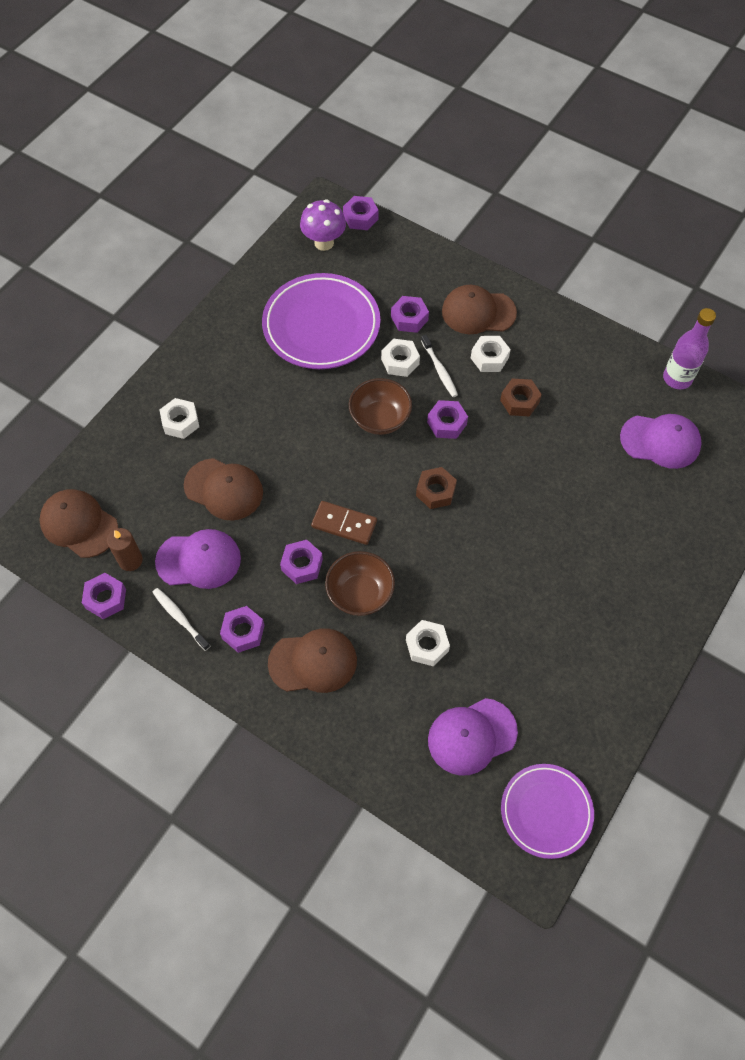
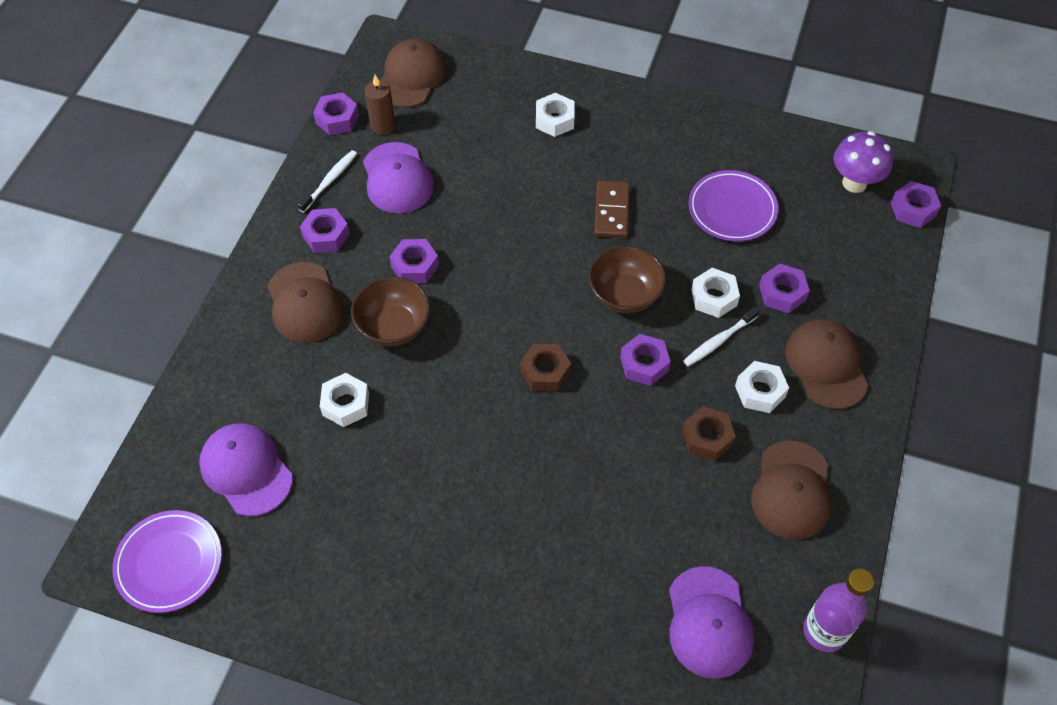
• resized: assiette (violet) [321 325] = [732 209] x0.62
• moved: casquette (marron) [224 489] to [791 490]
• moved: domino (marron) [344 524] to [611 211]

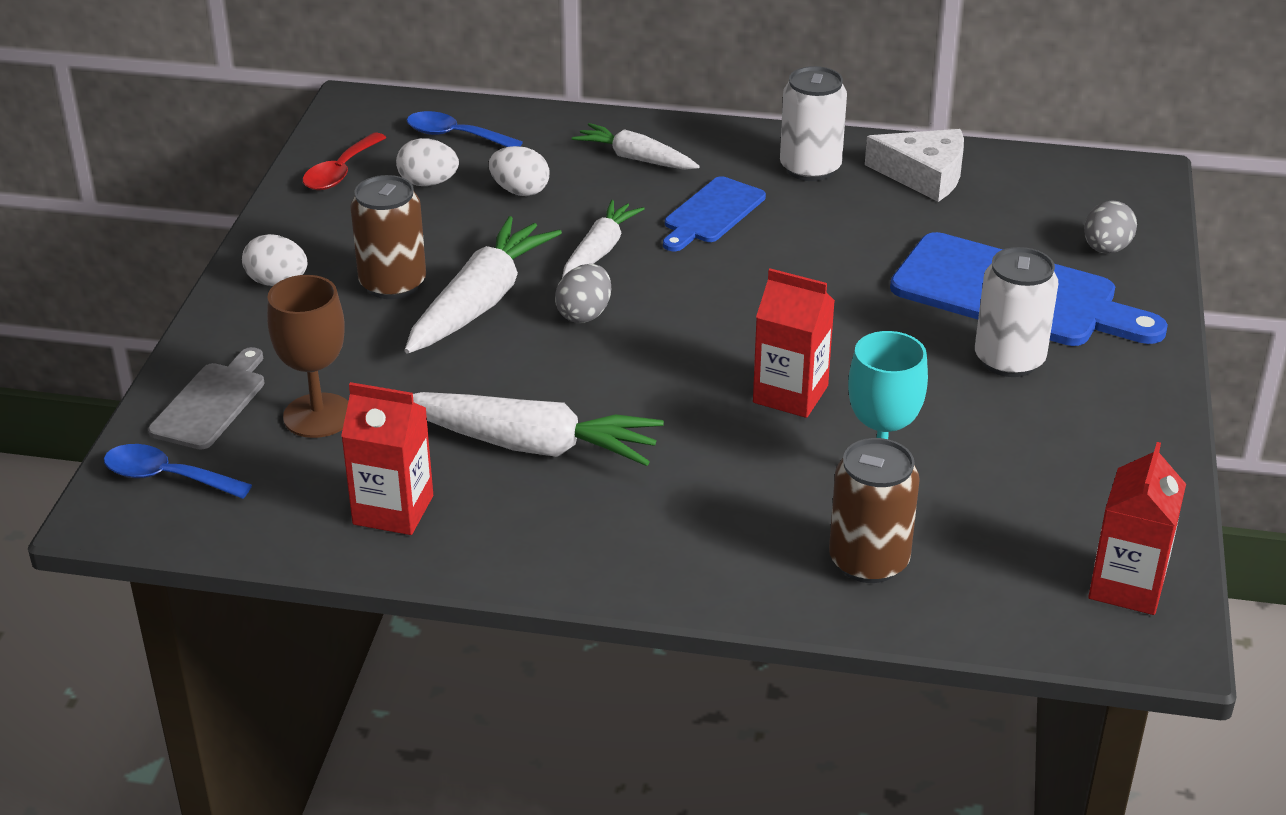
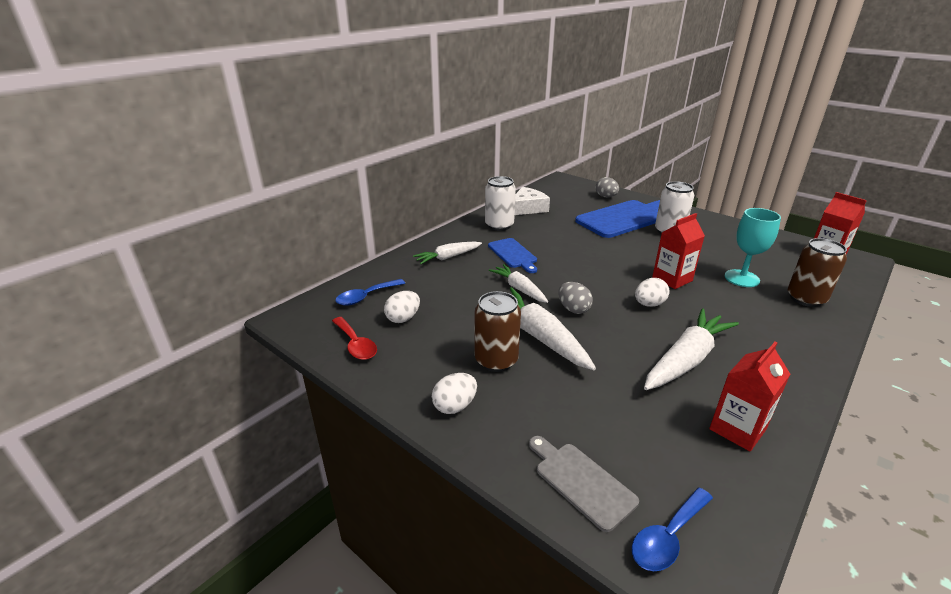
• moved: œuf (blanc) [520 191] to [649 304]
• removed: verre à pied (marron) [318 416]

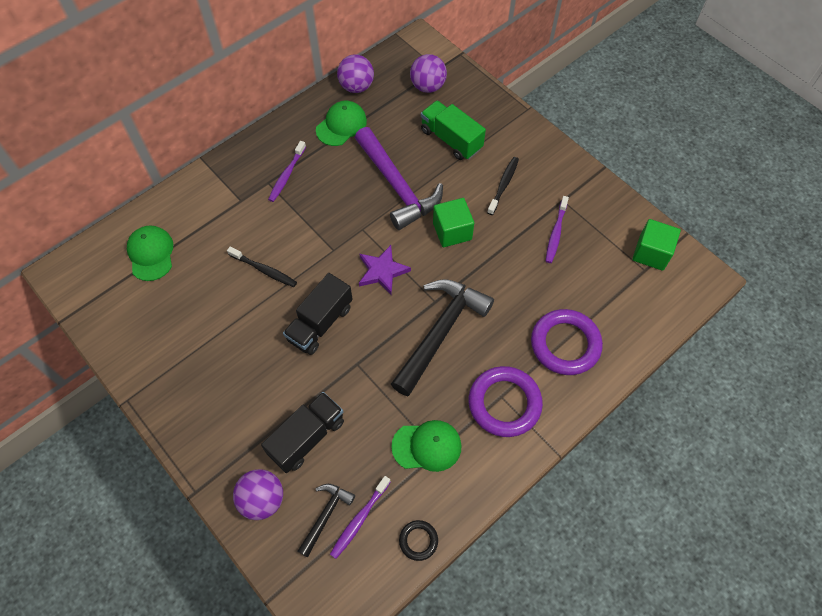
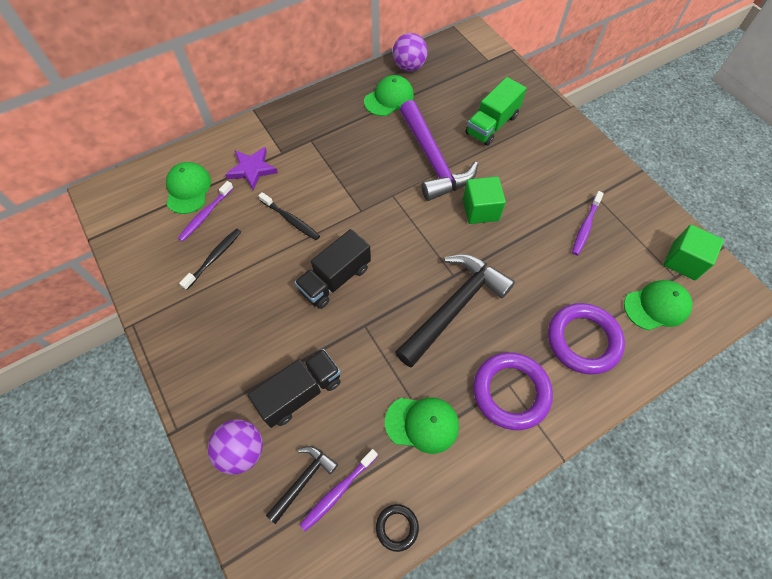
• removed: balle (violet) [428 86]
• turned: camion (vert) [451 139] = [492 125] 105 degrees counterclockwise
• moved: brosse à dents (violet) [287 175] to [205 215]
• moved: brosse à dents (noir) [503 185] to [214 258]
• moved: étoile (violet) [382 271] to [252 169]
• added: casquette (vert) [656 306]

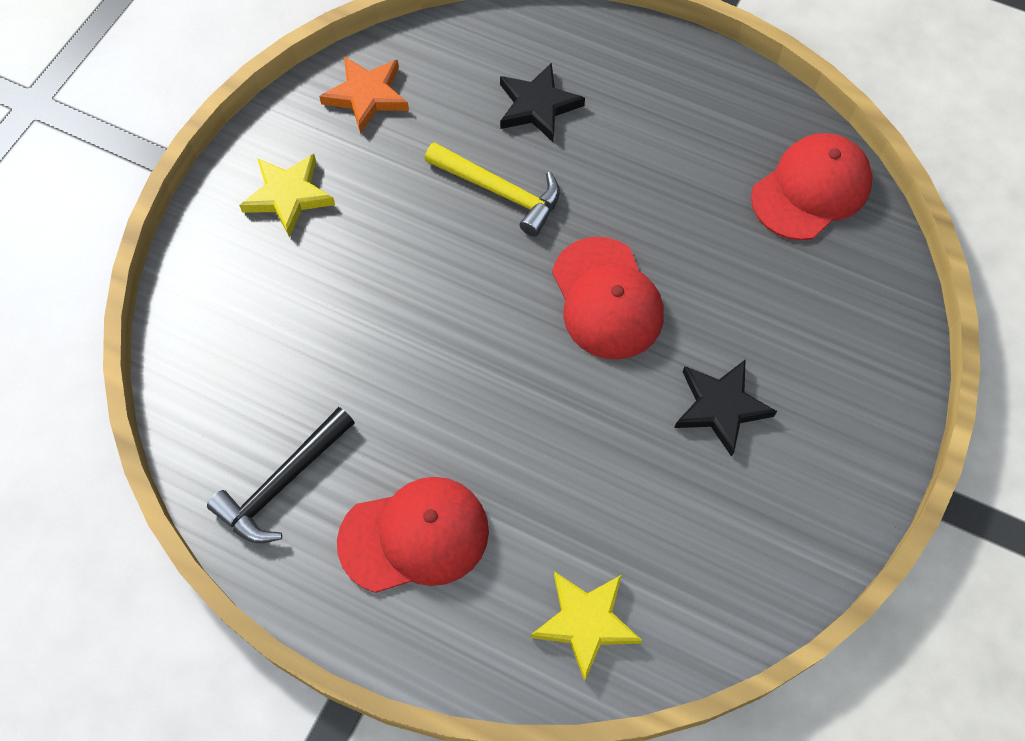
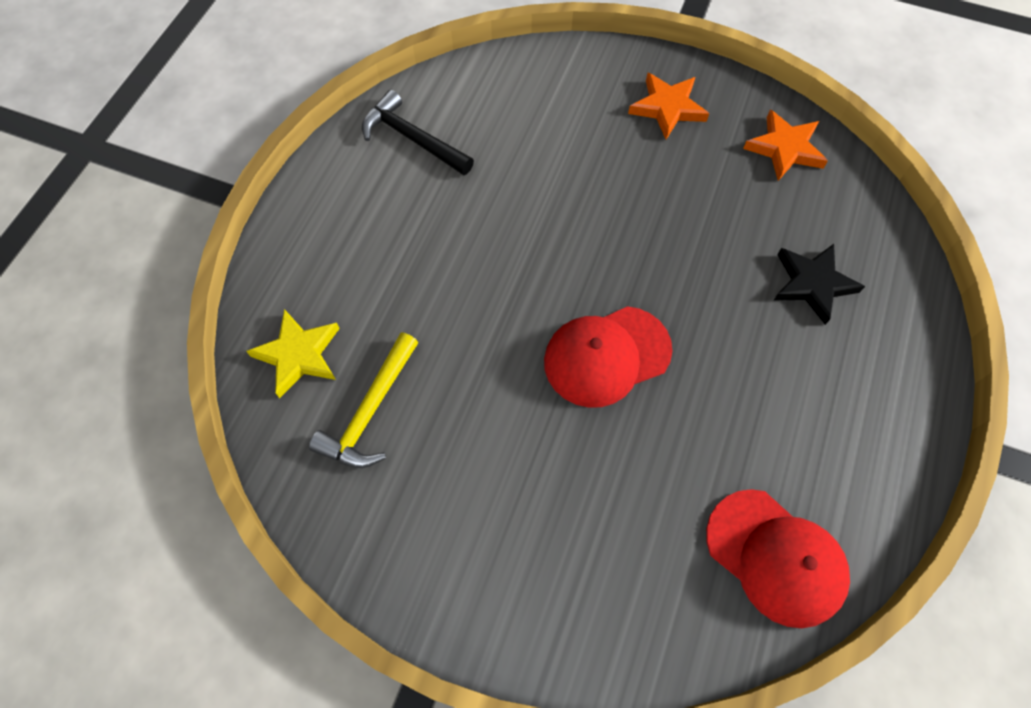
• moved: marteau (jaune) [499 191] to [370 411]
• recoloured: étoile (jaune) [288 196] to étoile (orange) [667 108]
• removed: étoile (noir) [720 407]
• removed: casquette (rouge) [414 536]

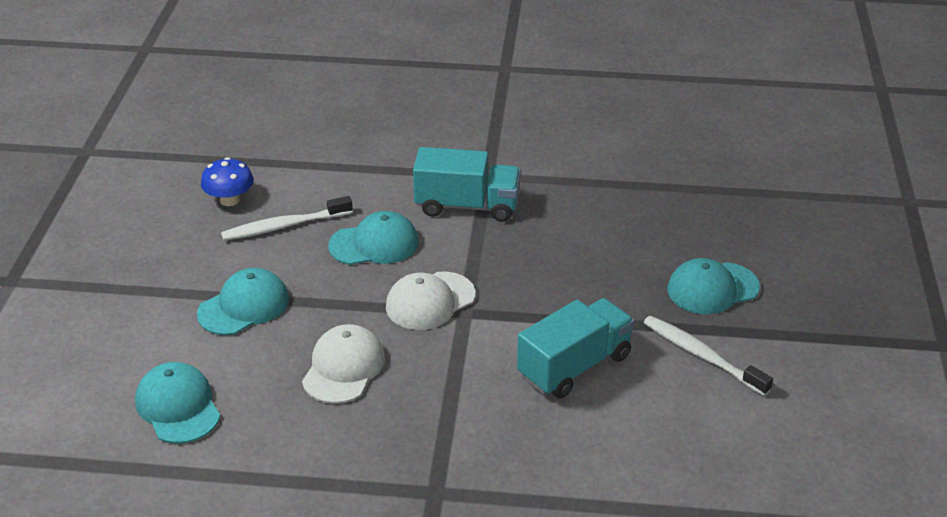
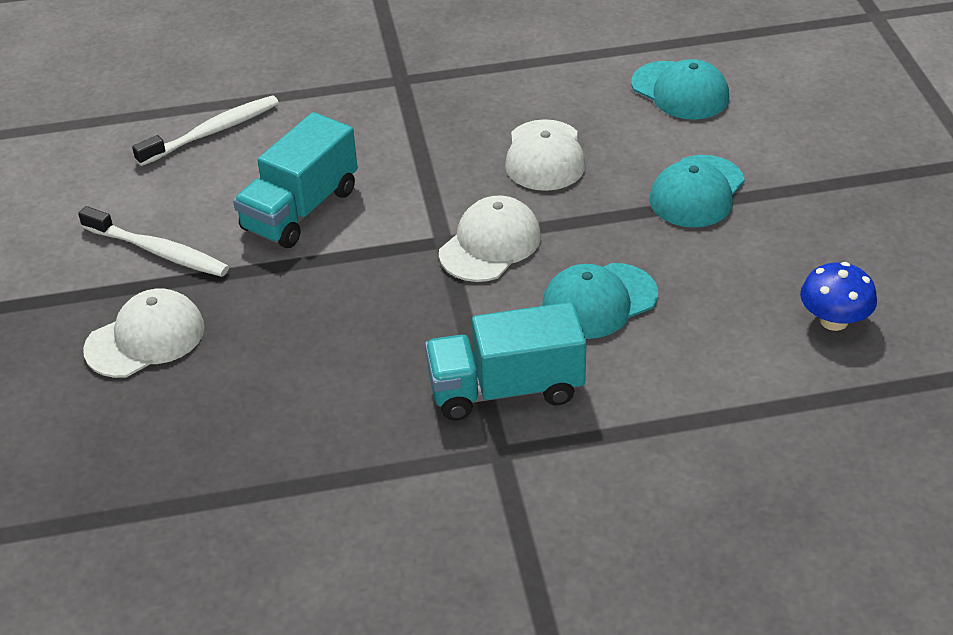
• moved: brosse à dents (blanc) [284 226] to [212 132]
• recoloured: casquette (turquoise) [712 288] to casquette (blanc) [145 338]

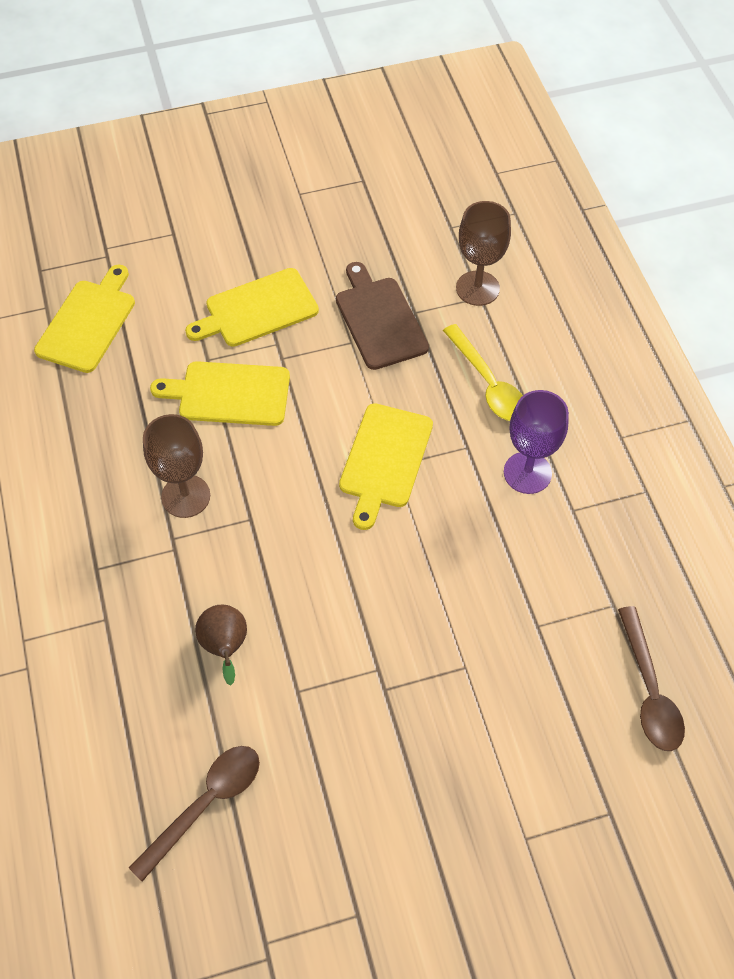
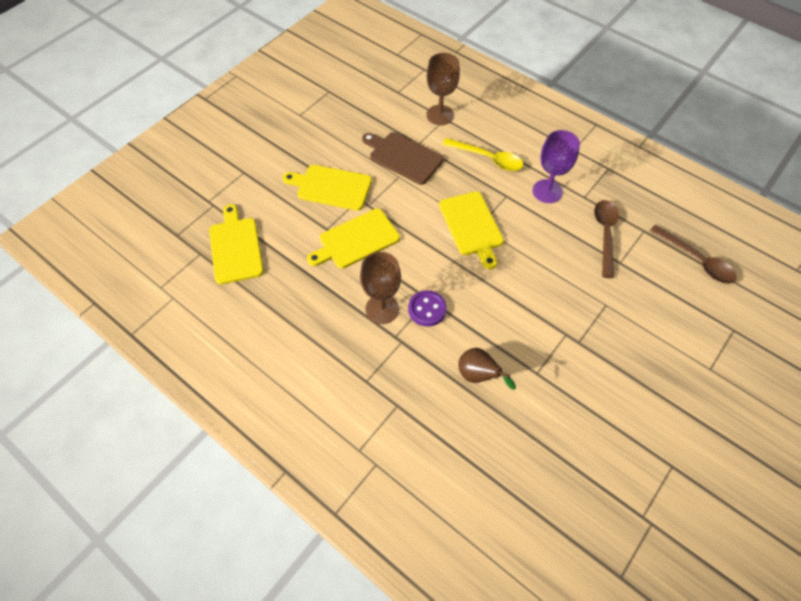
• turned: planche à découper (jaune) [257 309] = [331 187] 75 degrees clockwise
• moved: cuillère (marron) [206 804] to [605 234]
• added: bouton (violet) [427 309]

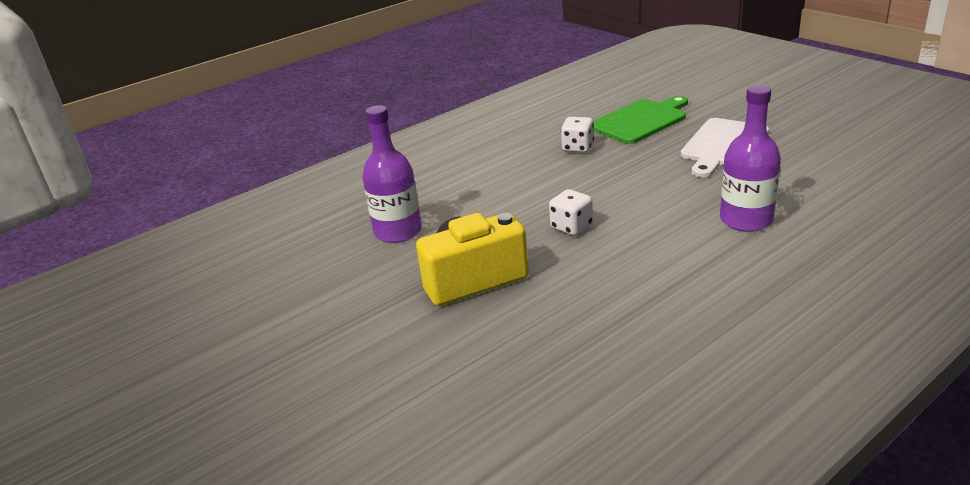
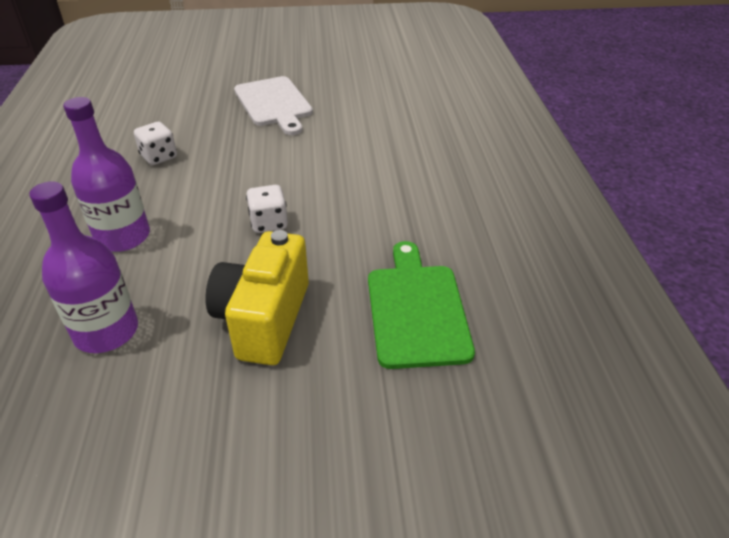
• moved: bouteille (violet) [746 220] to [123 237]
• moved: planche à découper (vert) [641 120] to [416 309]

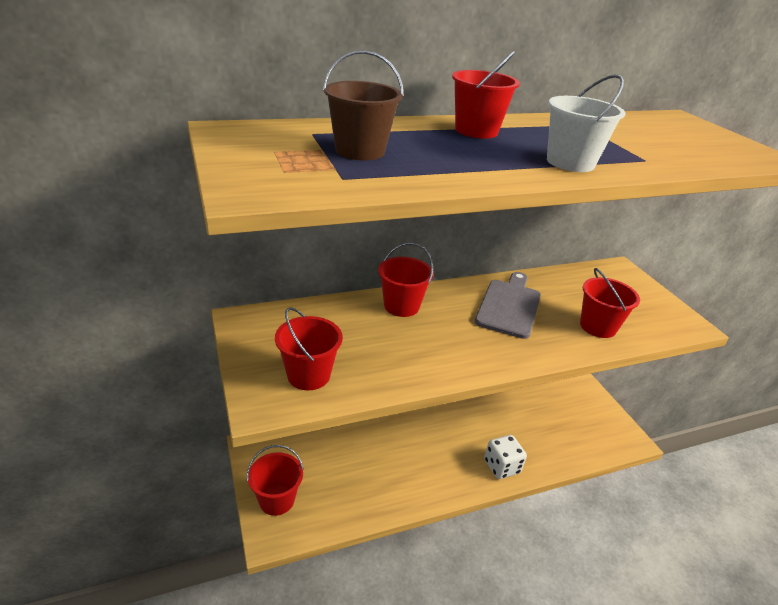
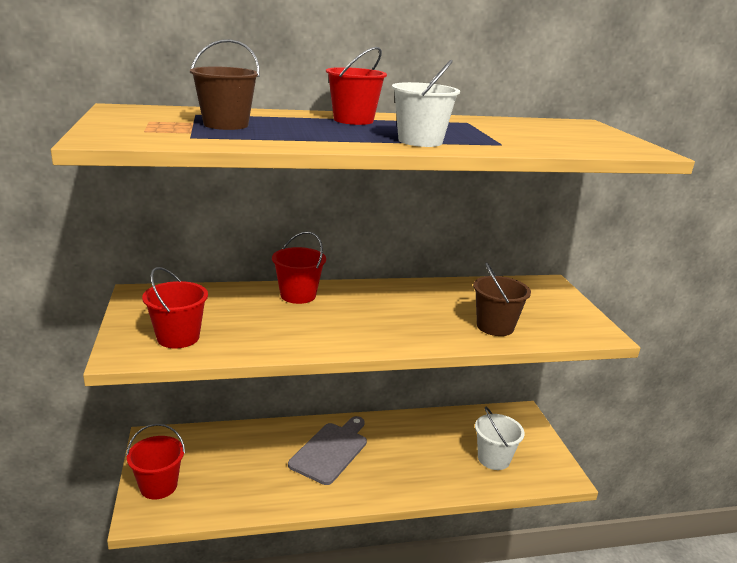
• recoloured: seau (rouge) [598 326] to seau (marron) [495 326]
• moved: planche à découper (gris) [509 306] to [331 451]
• removed: dé (blanc) [501 466]
• added: seau (blanc) [493 459]

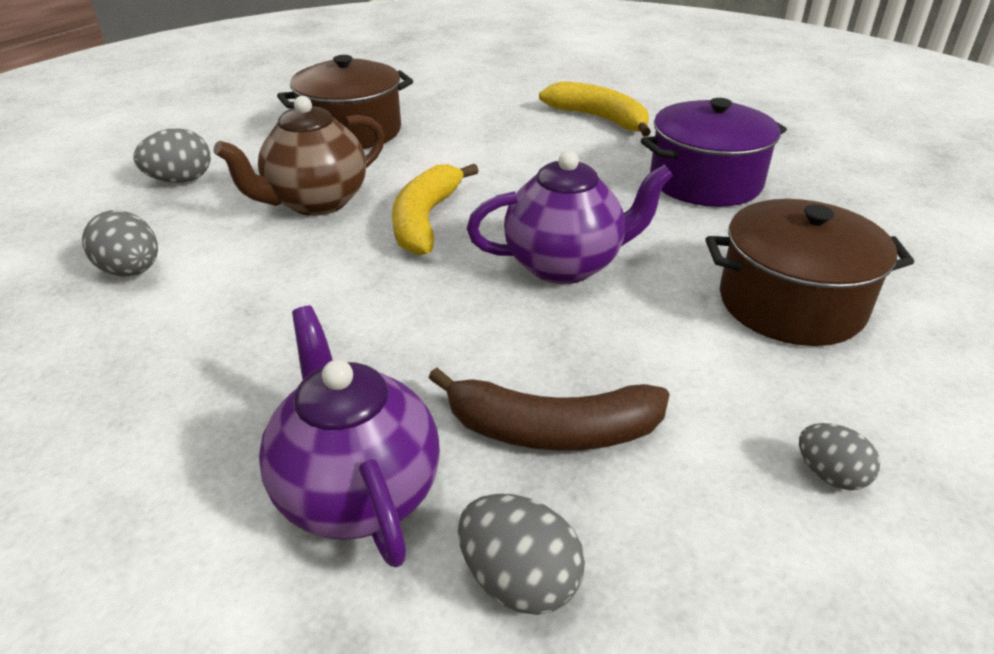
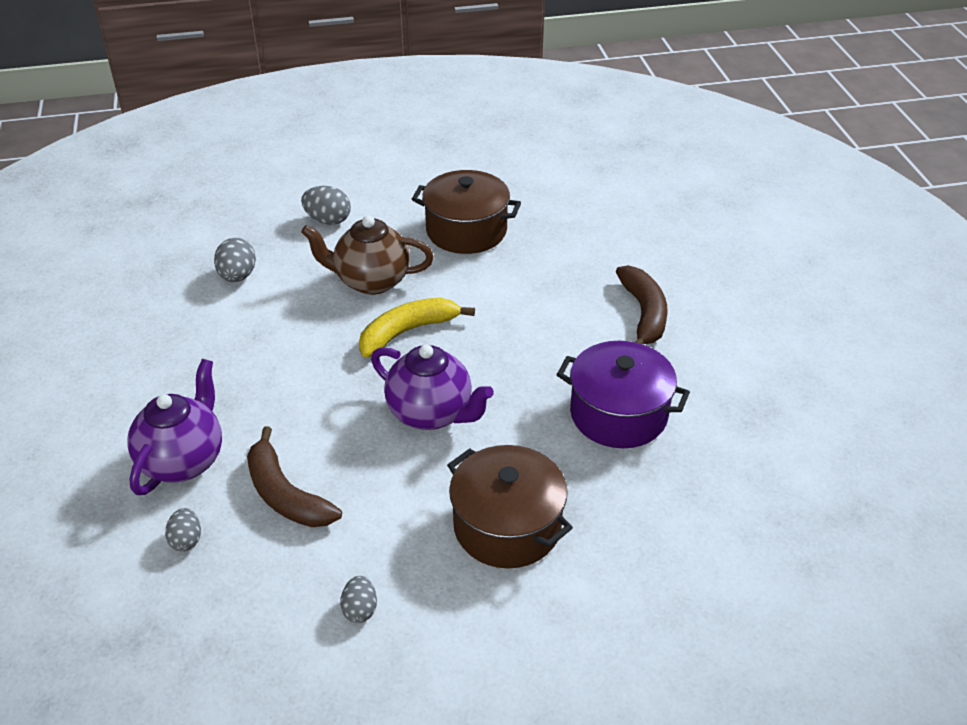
• recoloured: banane (jaune) [599 119] to banane (marron) [644 314]
• resized: œuf (gris) [519 580] = [186 540] x0.66

